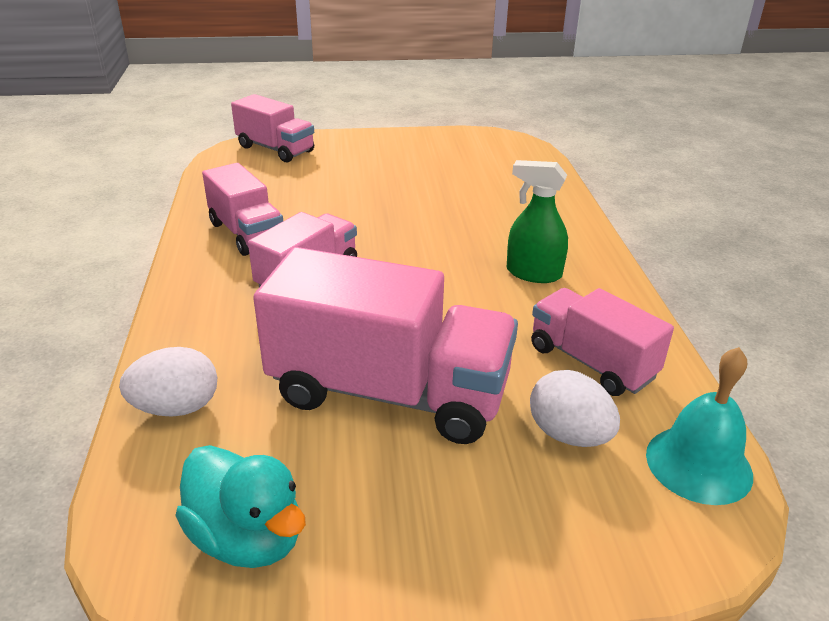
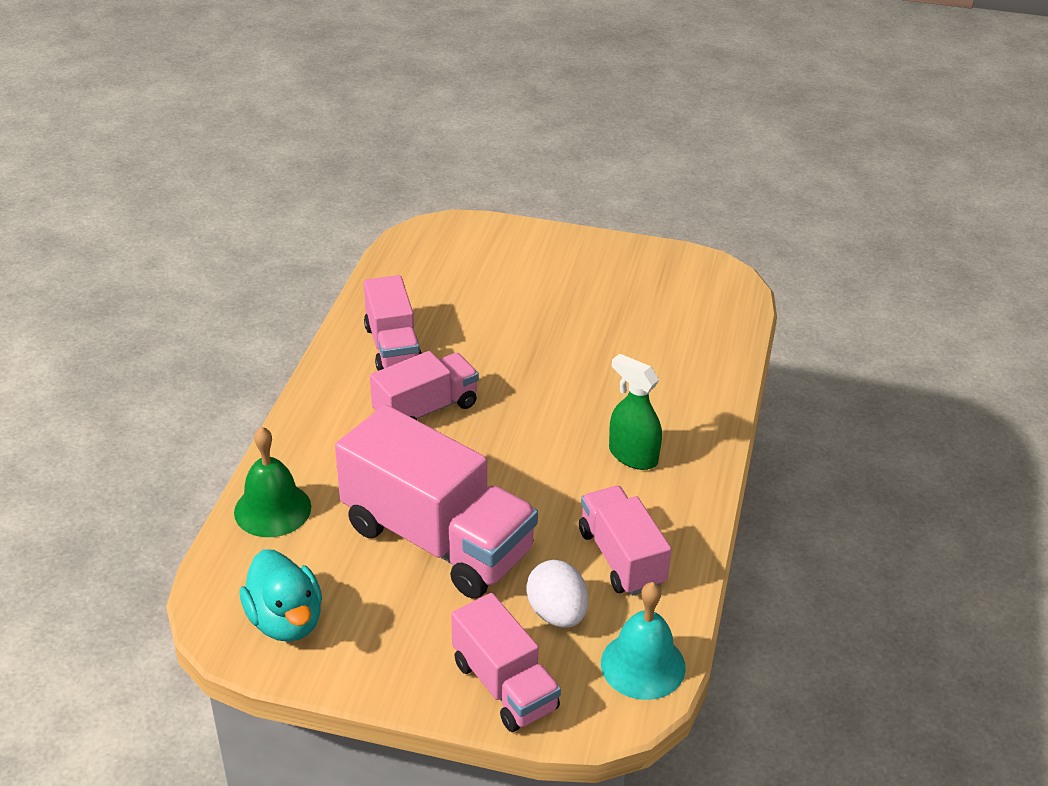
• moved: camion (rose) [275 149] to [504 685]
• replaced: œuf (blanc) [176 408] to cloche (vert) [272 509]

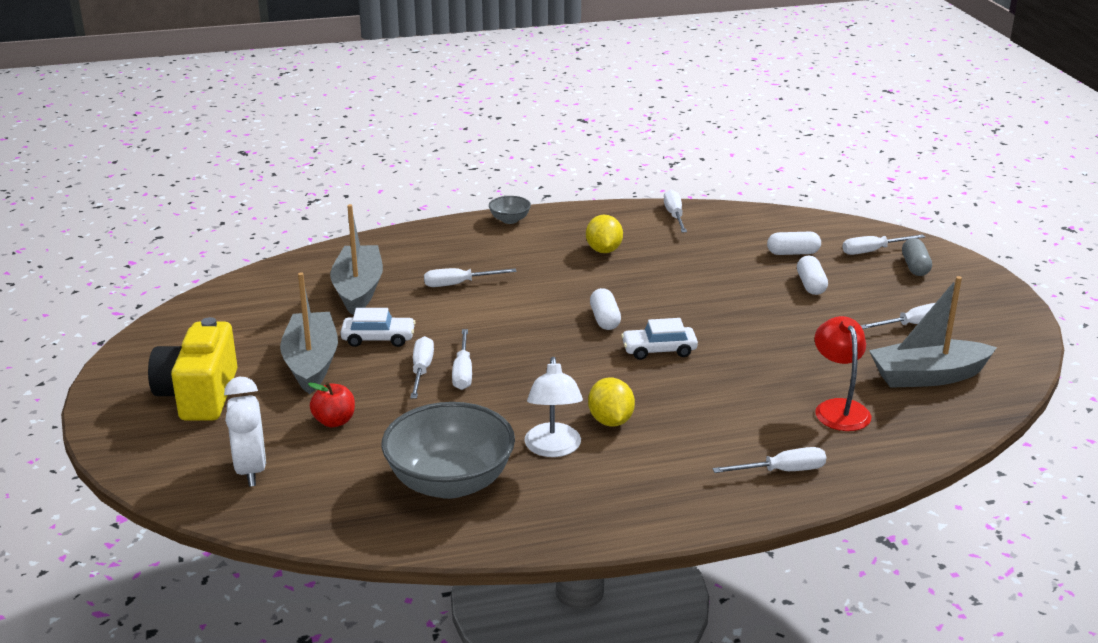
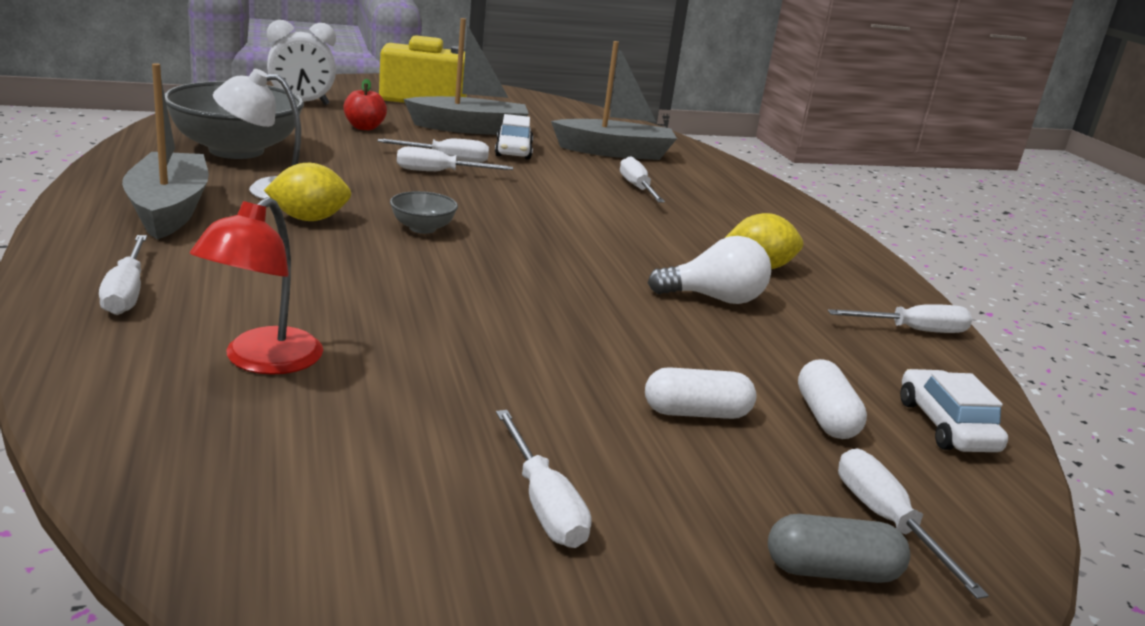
• moved: bol (gris) [510 220] to [422 228]
• moved: bateau (gris) [927 376] to [169 210]
• removed: gélule (blanc) [605 319]
• turned: lampe (rouge) [838 408] = [262 361] 120 degrees clockwise
• moved: voiture (blanc) [659 350] to [945 426]
• added: ampoule (blanc) [714 299]

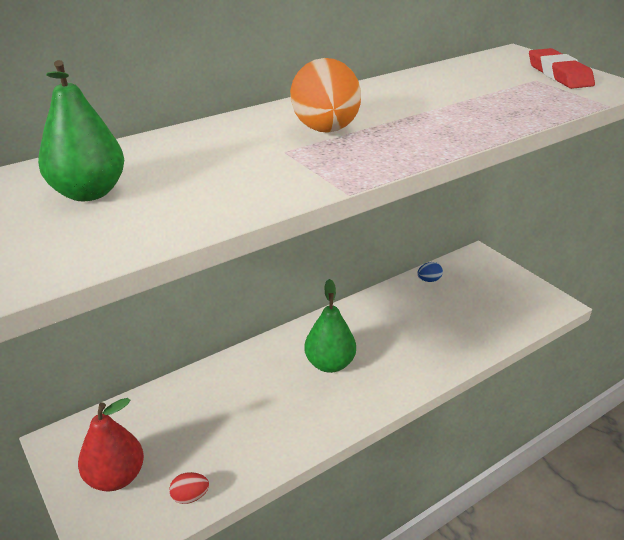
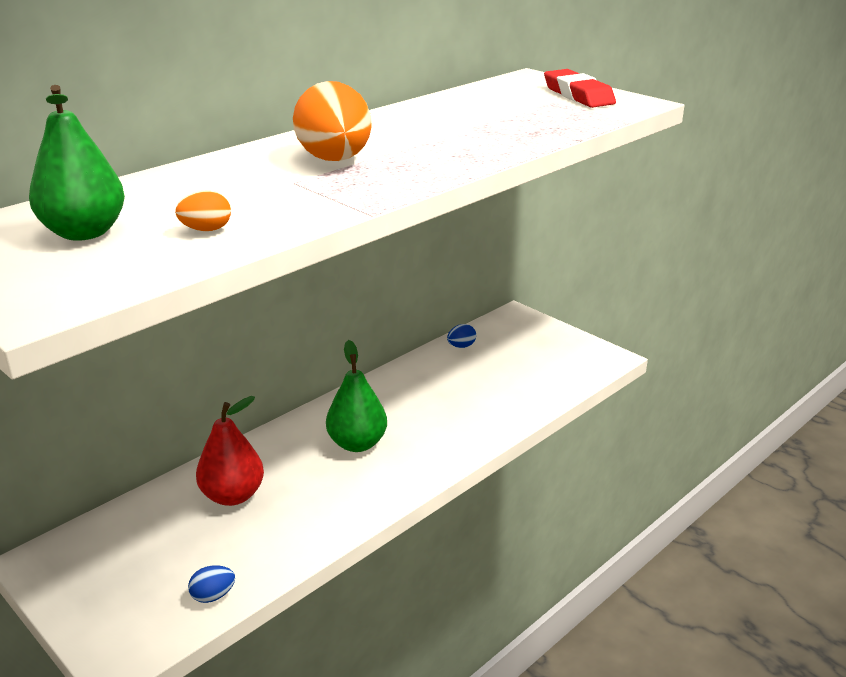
• moved: poire (rouge) [116 477] to [233 495]
• recoloured: œuf (rouge) [190 496] to œuf (bleu) [213 596]
• added: œuf (orange) [206 230]

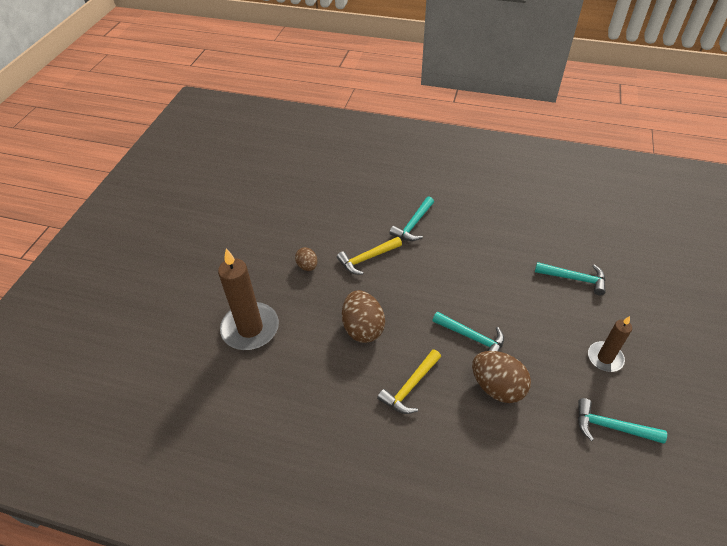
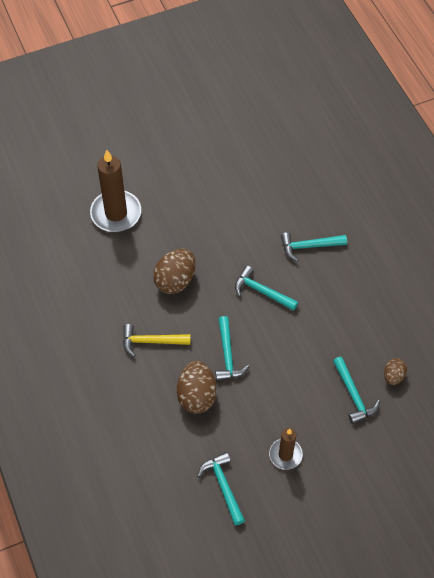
• removed: marteau (jaune) [367 258]
• moved: œuf (marron) [307 266] to [393 376]
• added: marteau (turquoise) [262 291]

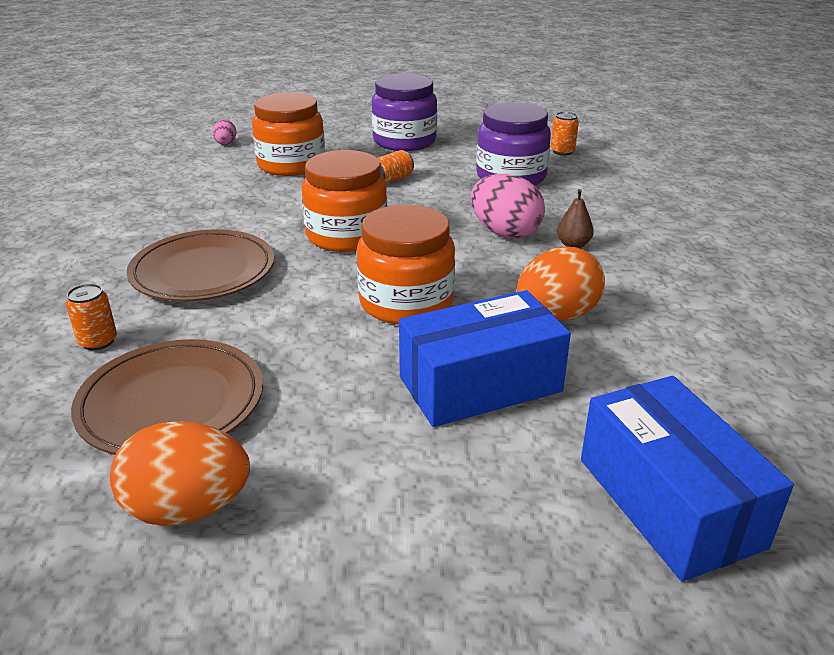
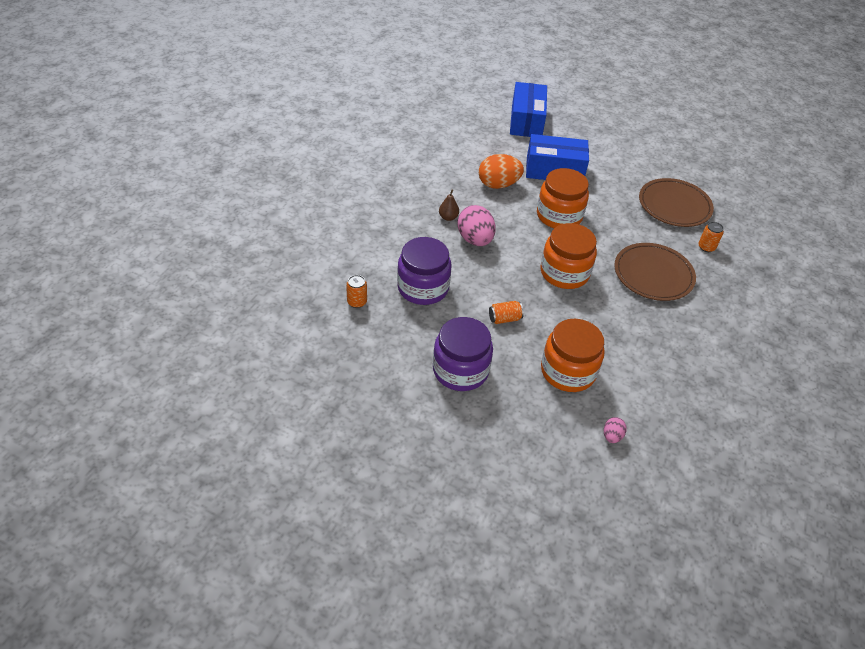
• removed: œuf (orange) [188 508]

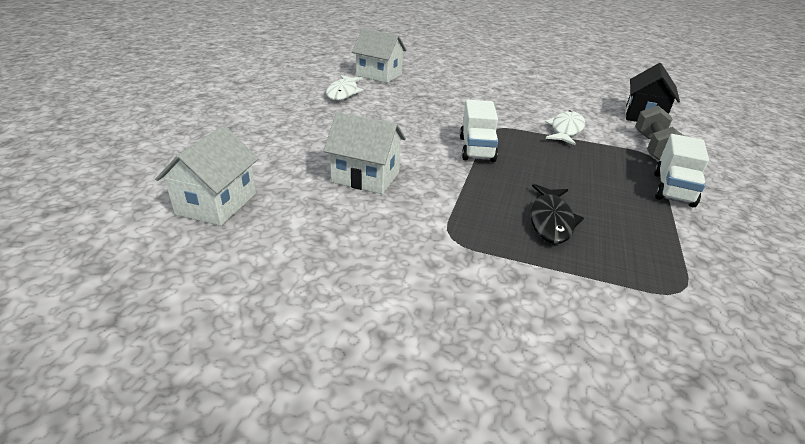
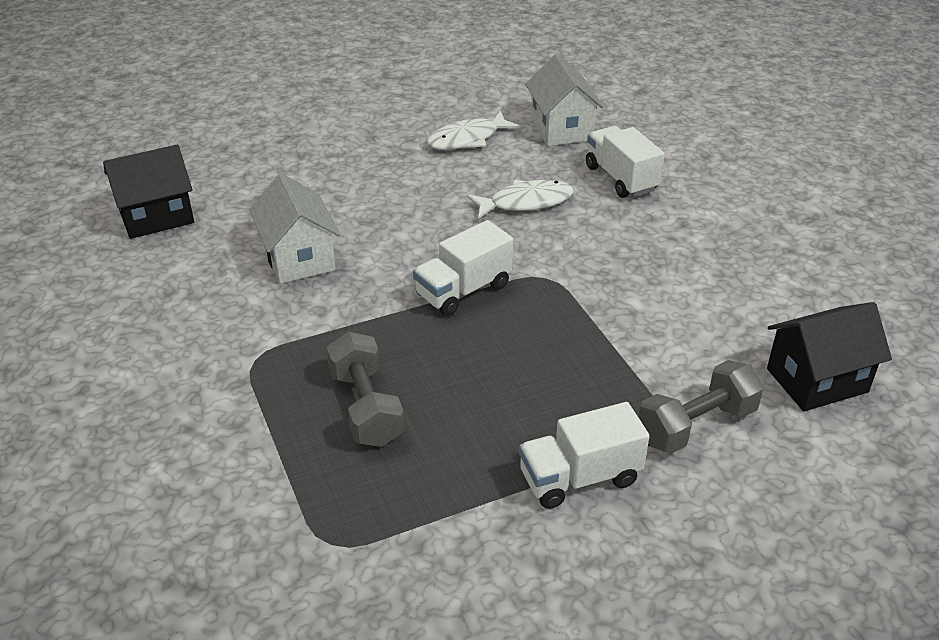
• moved: poisson (blanc) [565 130] to [525 202]
• recoloured: maison (blanc) [217 204] to maison (noir) [156 216]
• replaced: poisson (noir) [551 220] to haltère (gris) [366 407]
• added: camion (blanc) [621 178]

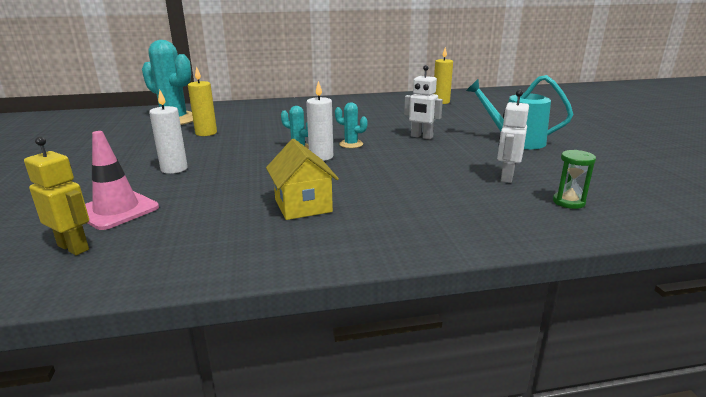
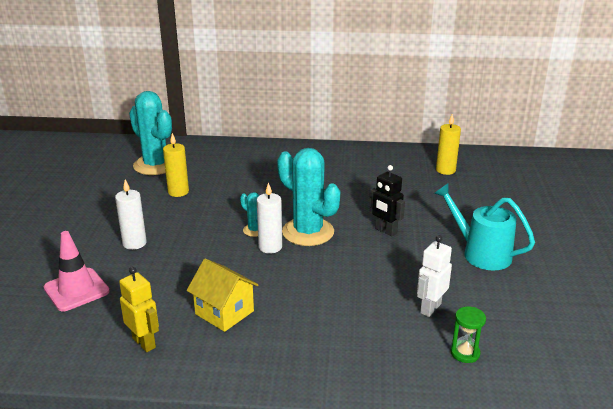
• recoloured: robot (blanc) [421 137] to robot (noir) [385 231]
• resized: cactus (turquoise) [351 144] = [308 232] x2.14
• moved: robot (jaune) [74 247] to [144 343]
• turned: maison (jaune) [303 206] = [224 312] 45 degrees counterclockwise

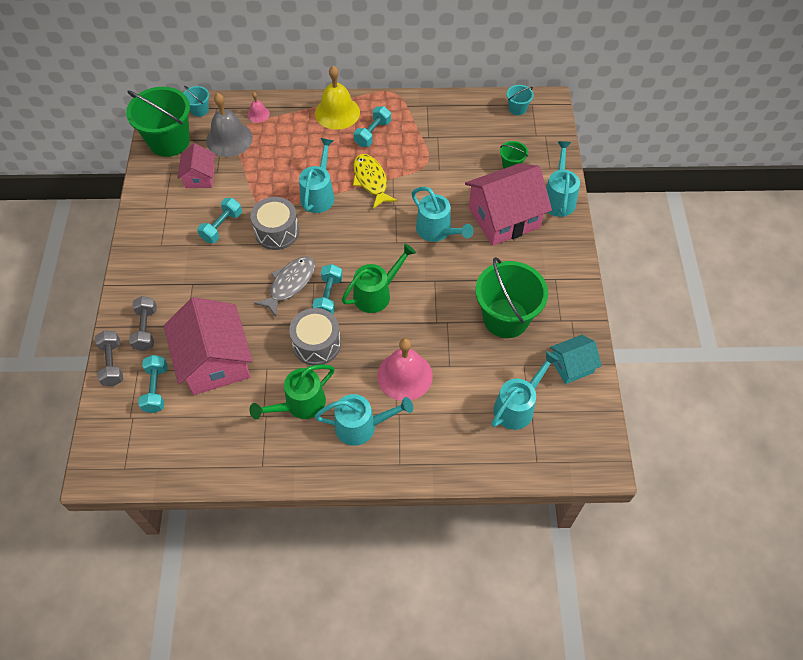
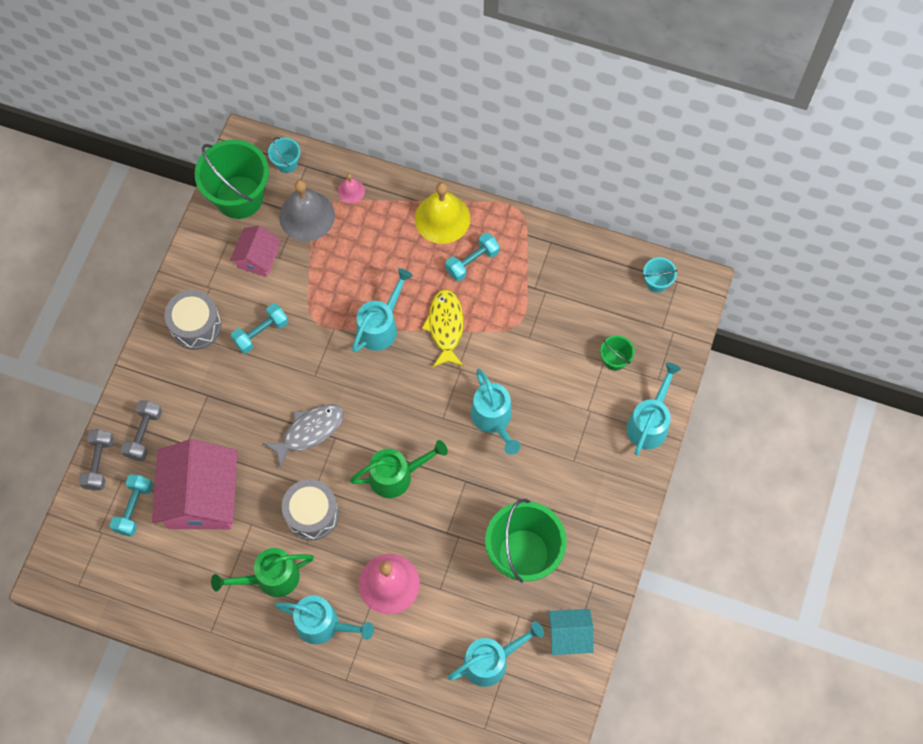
• removed: maison (rose) [504 218]
• moved: tambour (gris) [277 231] to [196 326]
• removed: haltère (turquoise) [328 296]

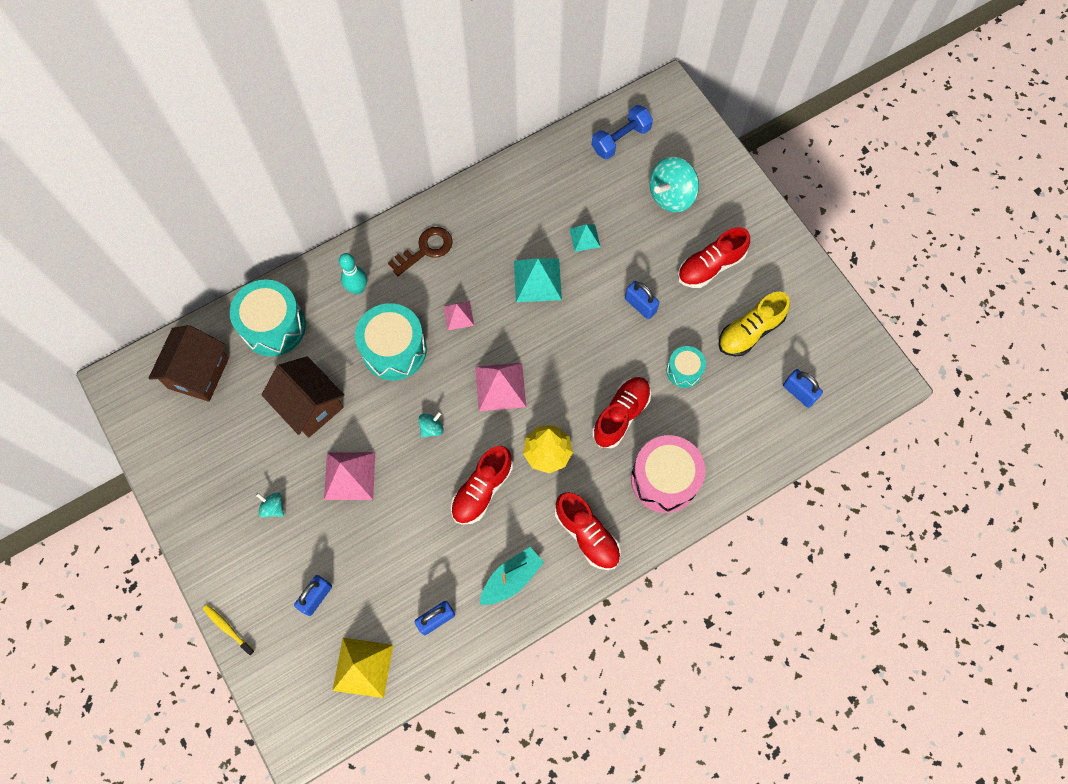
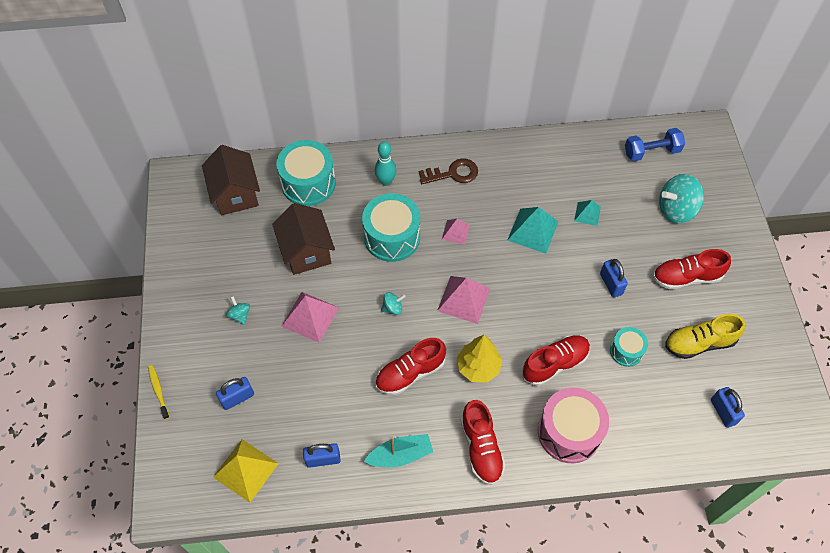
• turned: maison (marron) [198 373] = [236 194] 60 degrees counterclockwise

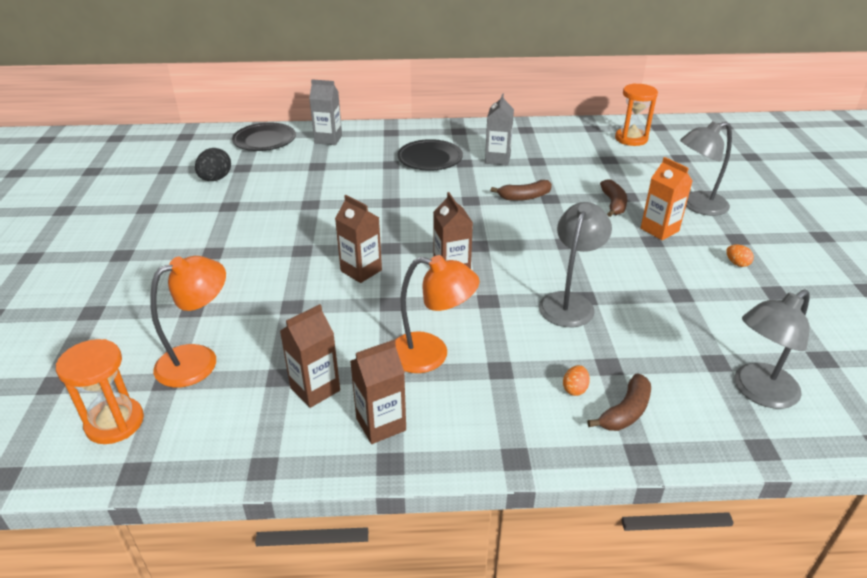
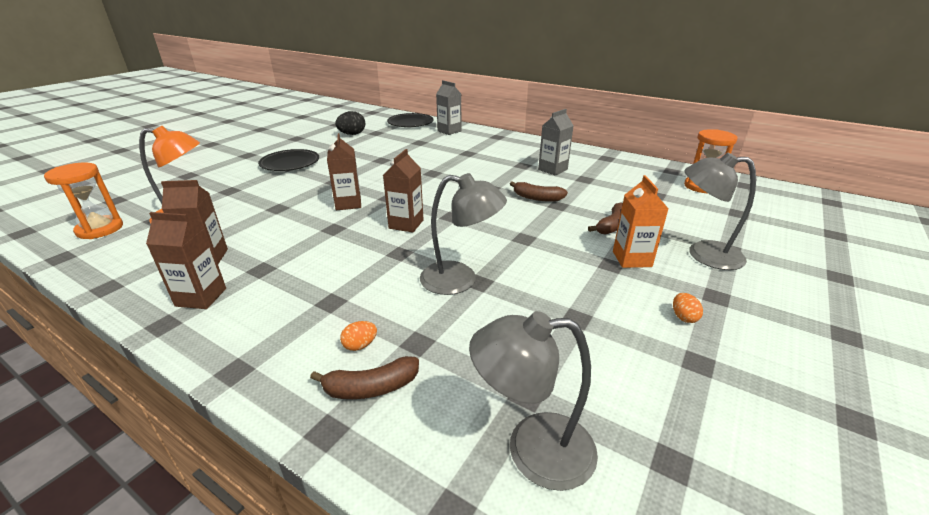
• moved: assiette (noir) [430 159] to [290 163]
• turned: lampe (gris) [569 302] = [460 280] 45 degrees clockwise
• removed: lampe (orange) [431 355]

